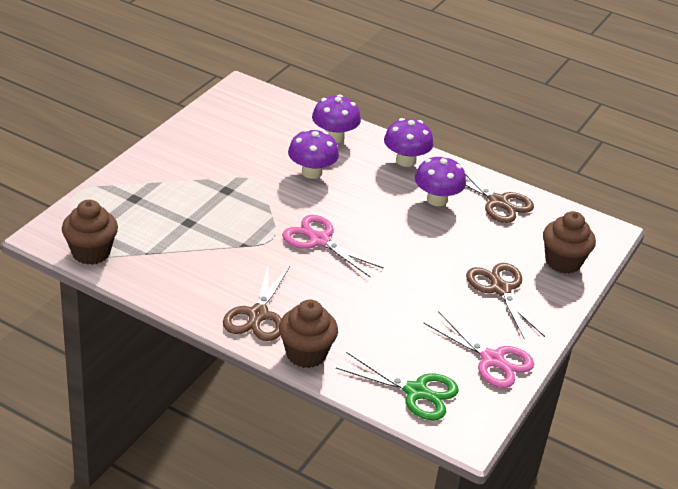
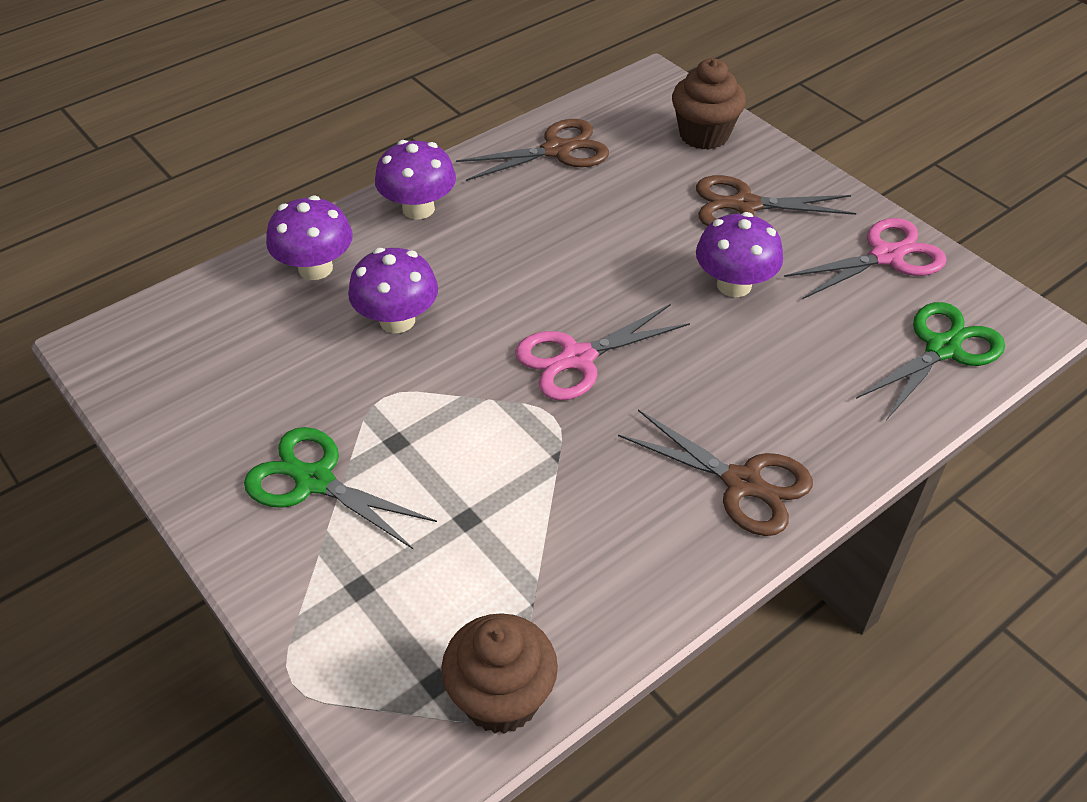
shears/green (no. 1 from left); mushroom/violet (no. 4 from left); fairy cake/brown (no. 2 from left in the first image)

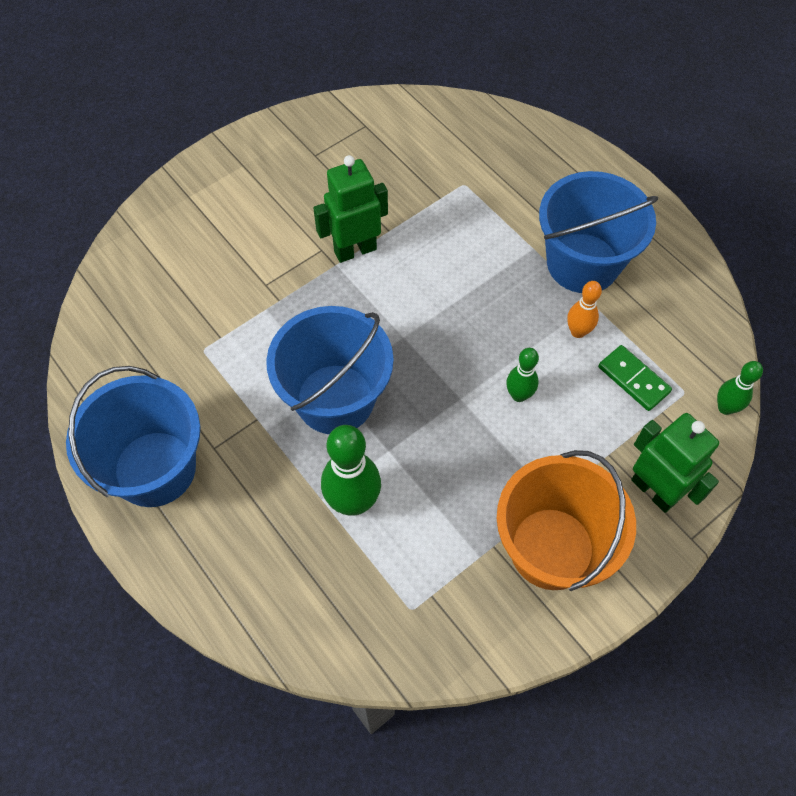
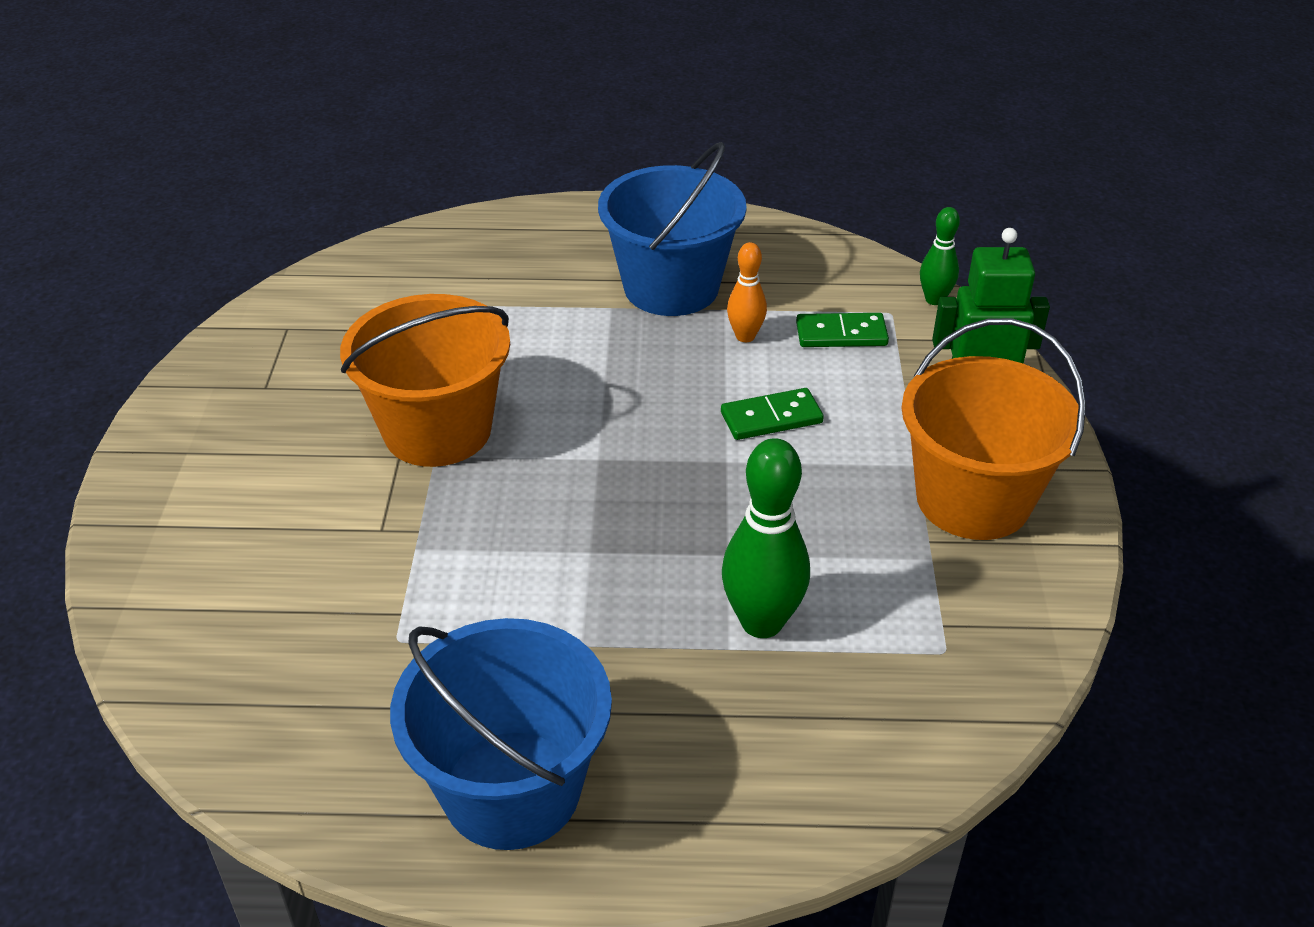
sand bucket/orange (no. 1 from left); domino/green (no. 1 from left); sand bucket/blue (no. 2 from left in the first image)

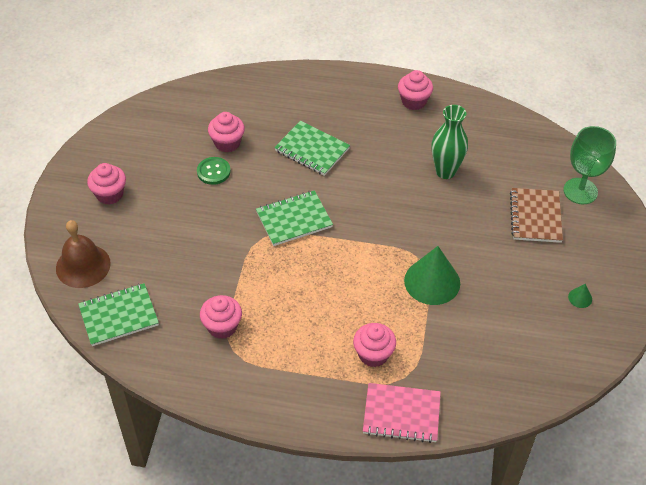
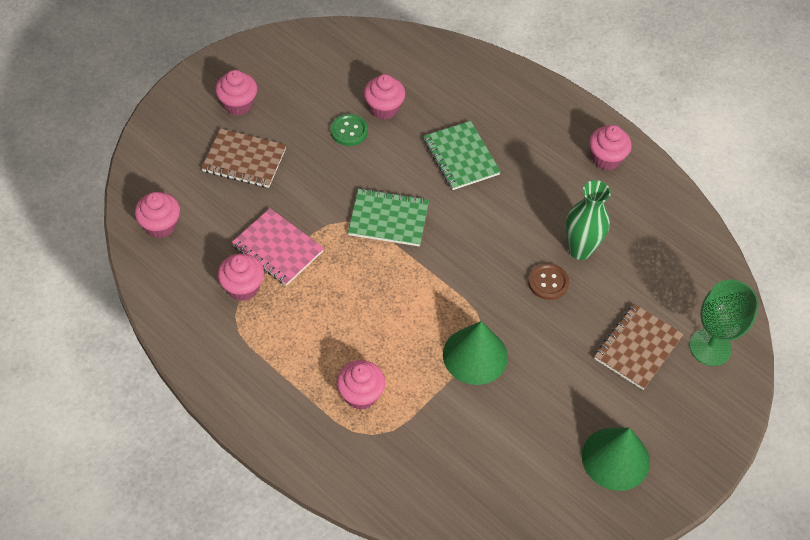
fairy cake/rose-pink (no. 1 from left); notepad/brown (no. 1 from left); notepad/rose-pink; shirt button/brown; cone shape/green (no. 2 from left); bell/brown

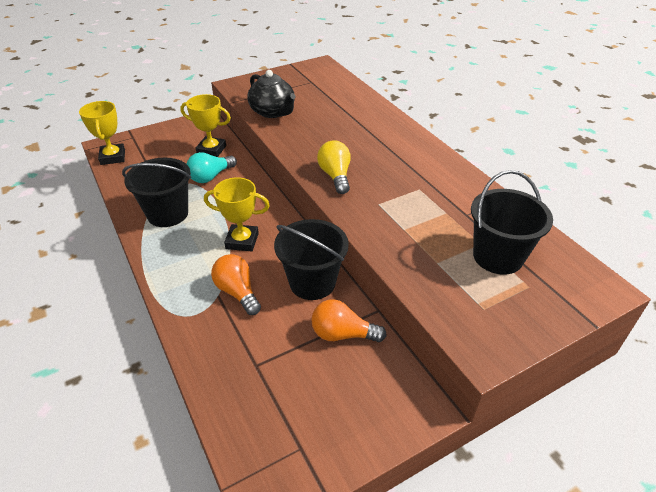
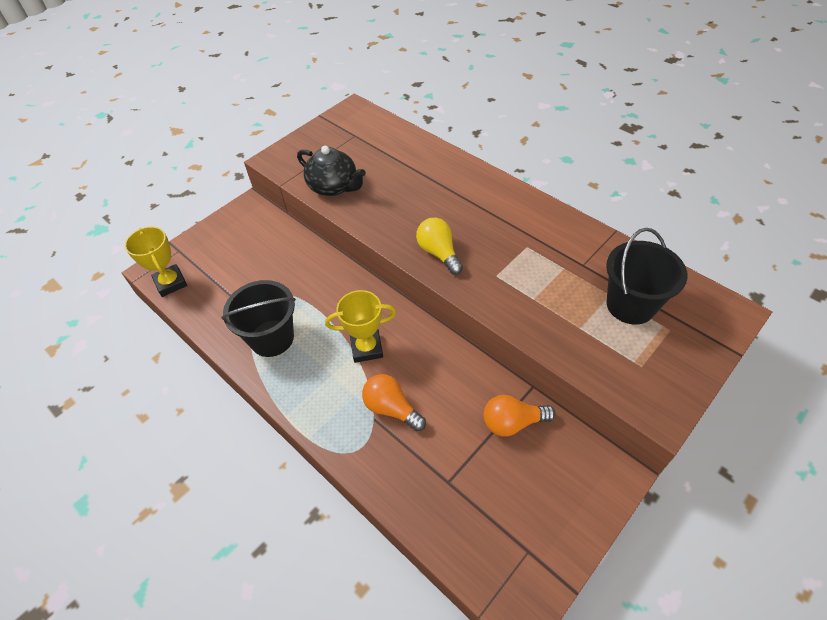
prize cup/bright yellow (no. 2 from left in the first image); lightbulb/turquoise; sand bucket/black (no. 2 from left in the first image)

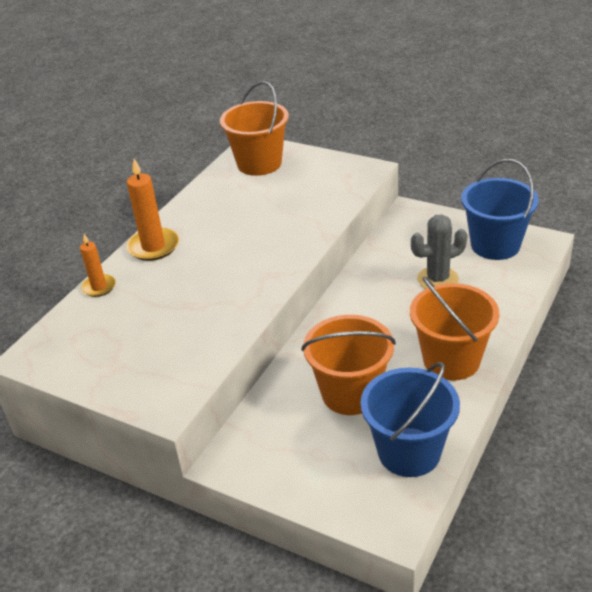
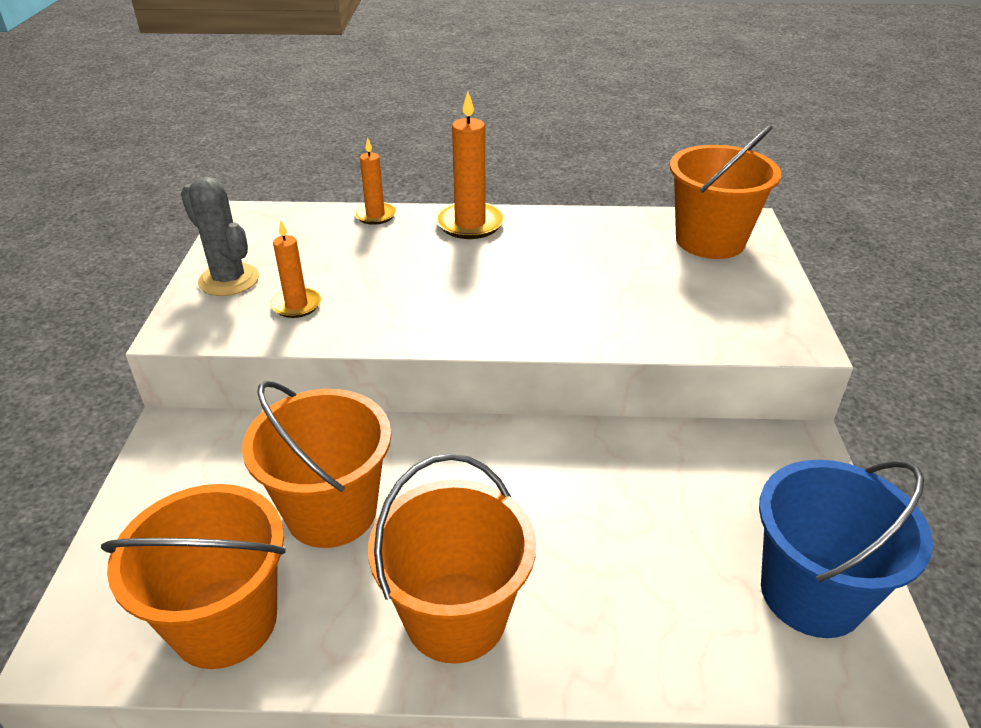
sand bucket/orange (no. 1 from left); cactus/ash-grey; pillar candle/orange (no. 1 from left)

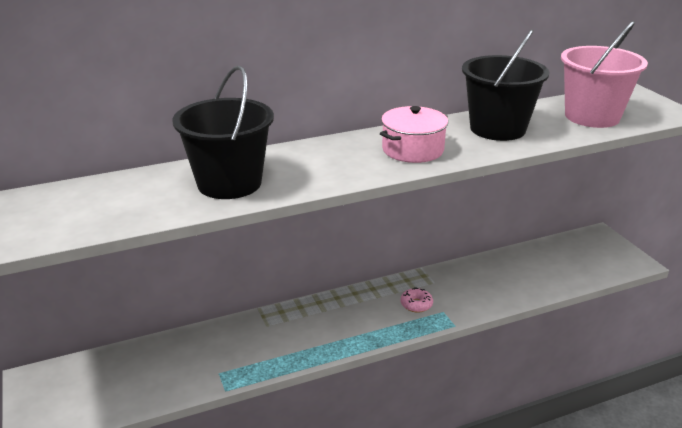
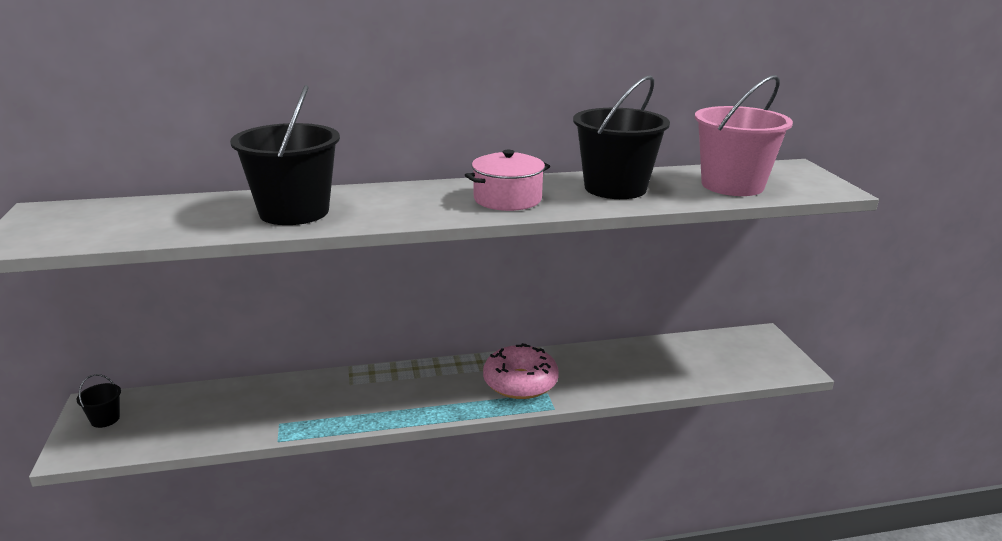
sand bucket/black (no. 1 from left); donut/rose-pink

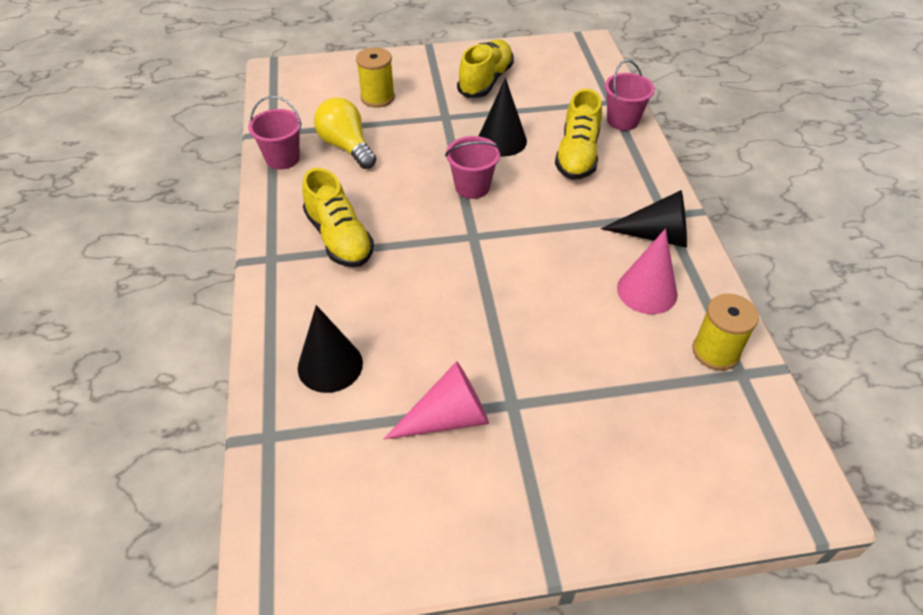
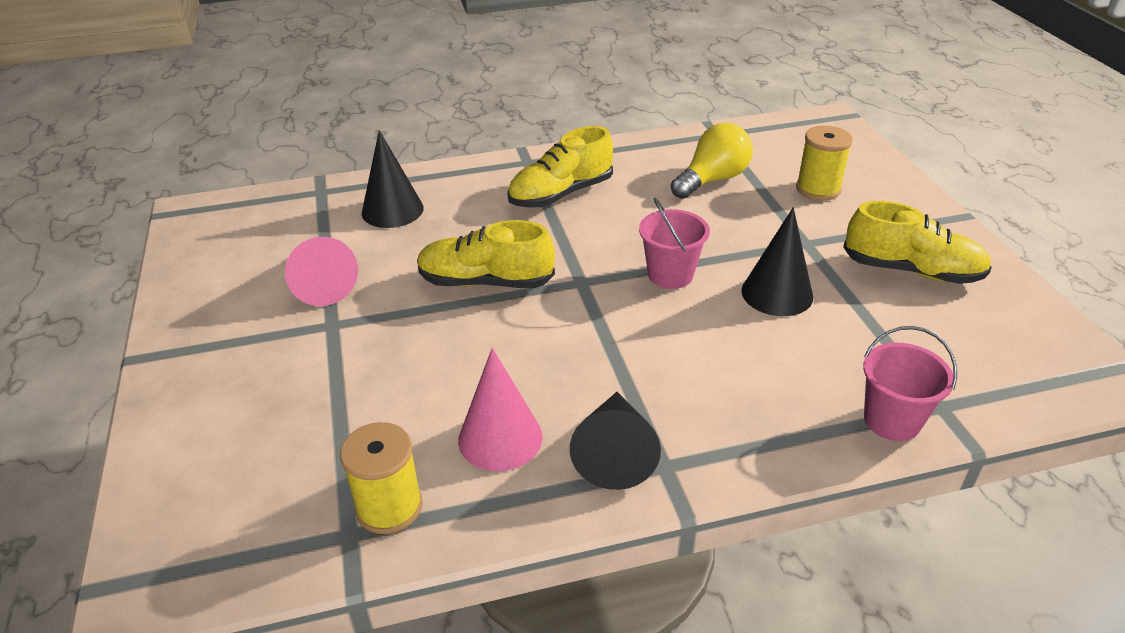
sneaker/bright yellow (no. 1 from left); sand bucket/rose-pink (no. 1 from left in the first image)

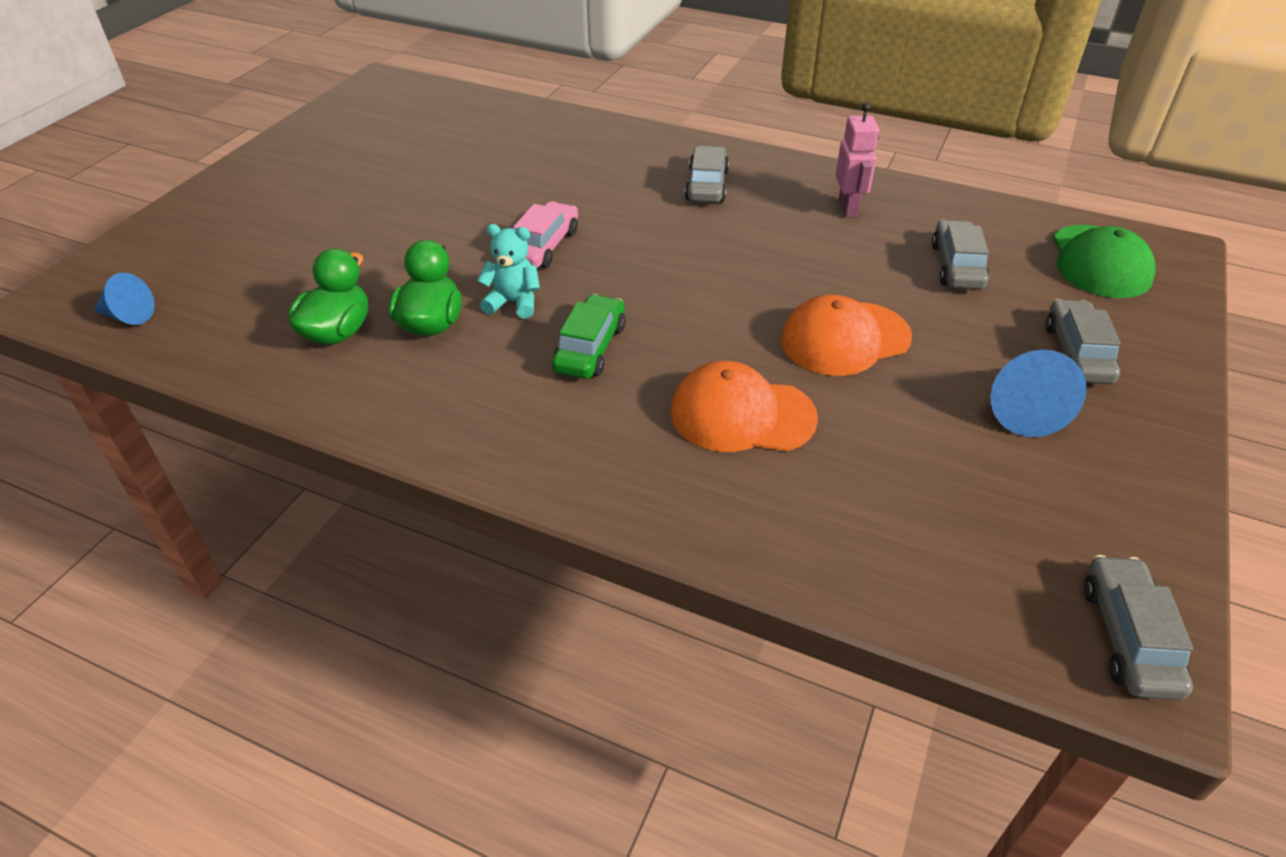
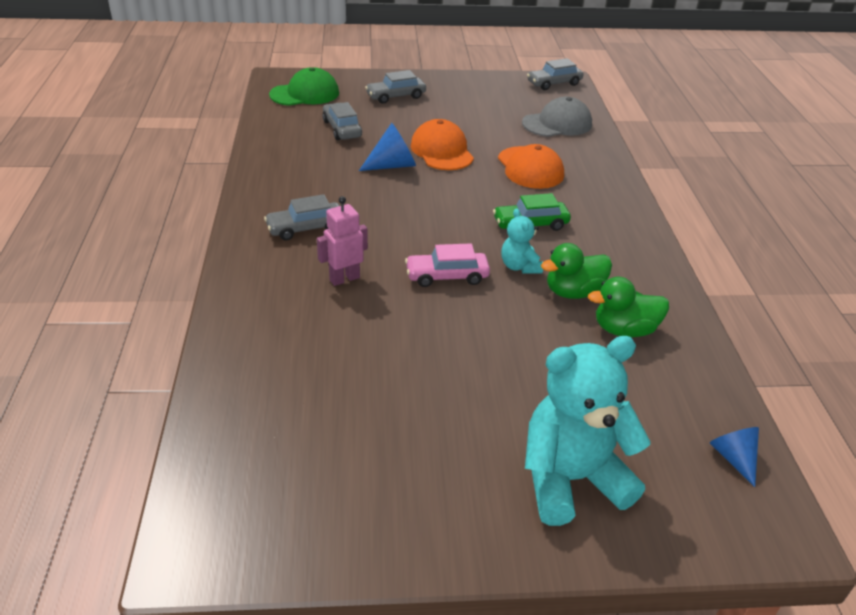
robot figure/rose-pink; toy car/ash-grey (no. 2 from left); cone shape/blue (no. 1 from left); baseball cap/orange (no. 1 from left); baseball cap/ash-grey; teddy/turquoise (no. 2 from left)

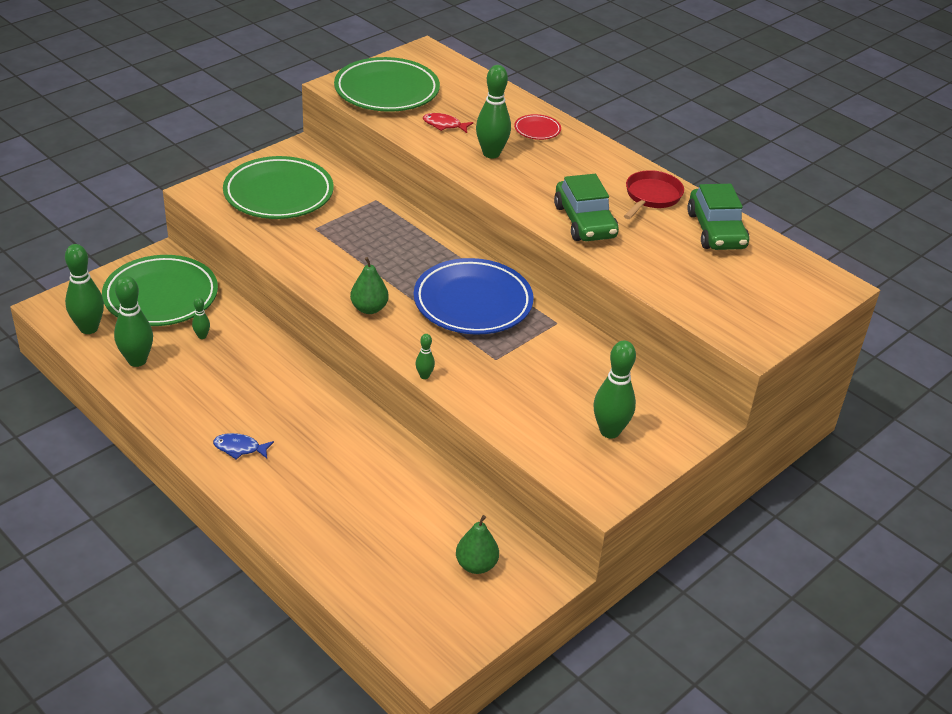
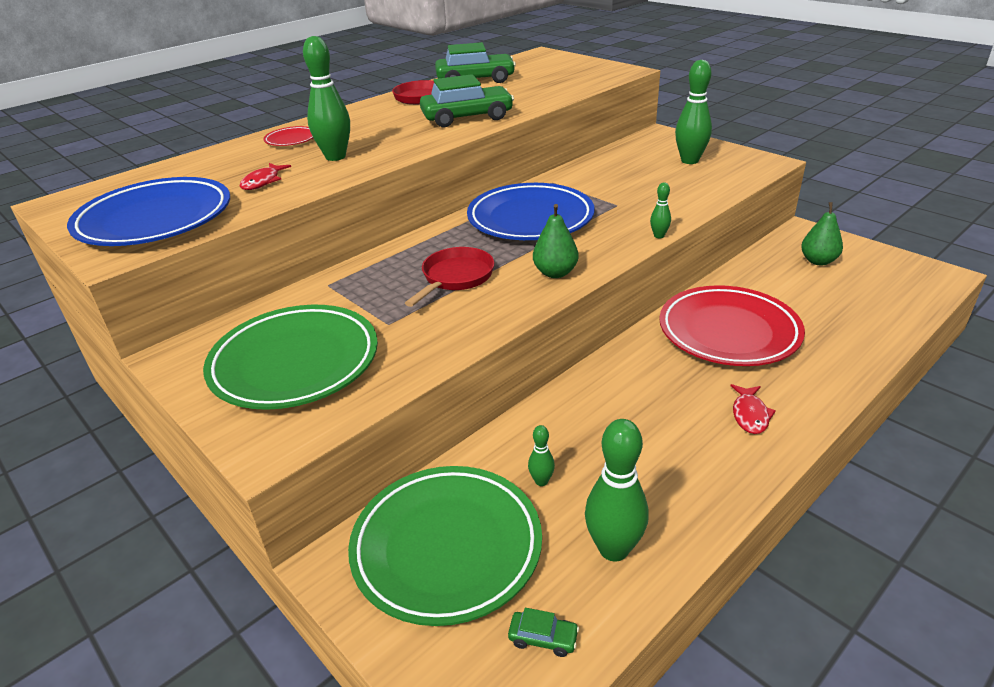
plate/blue (no. 1 from left); frying pan/crimson (no. 2 from left); toy car/green (no. 3 from left); plate/crimson (no. 2 from left); fish/crimson (no. 2 from left)

